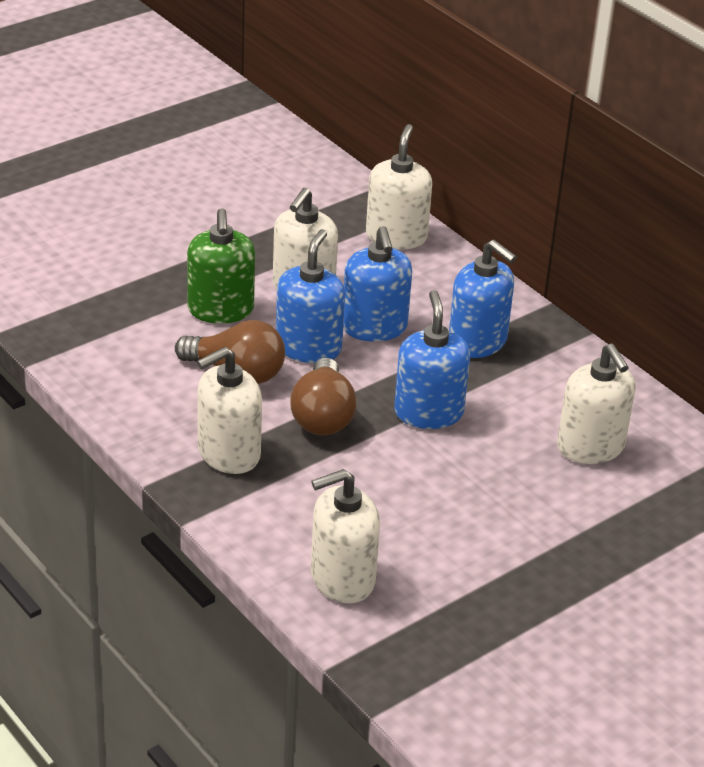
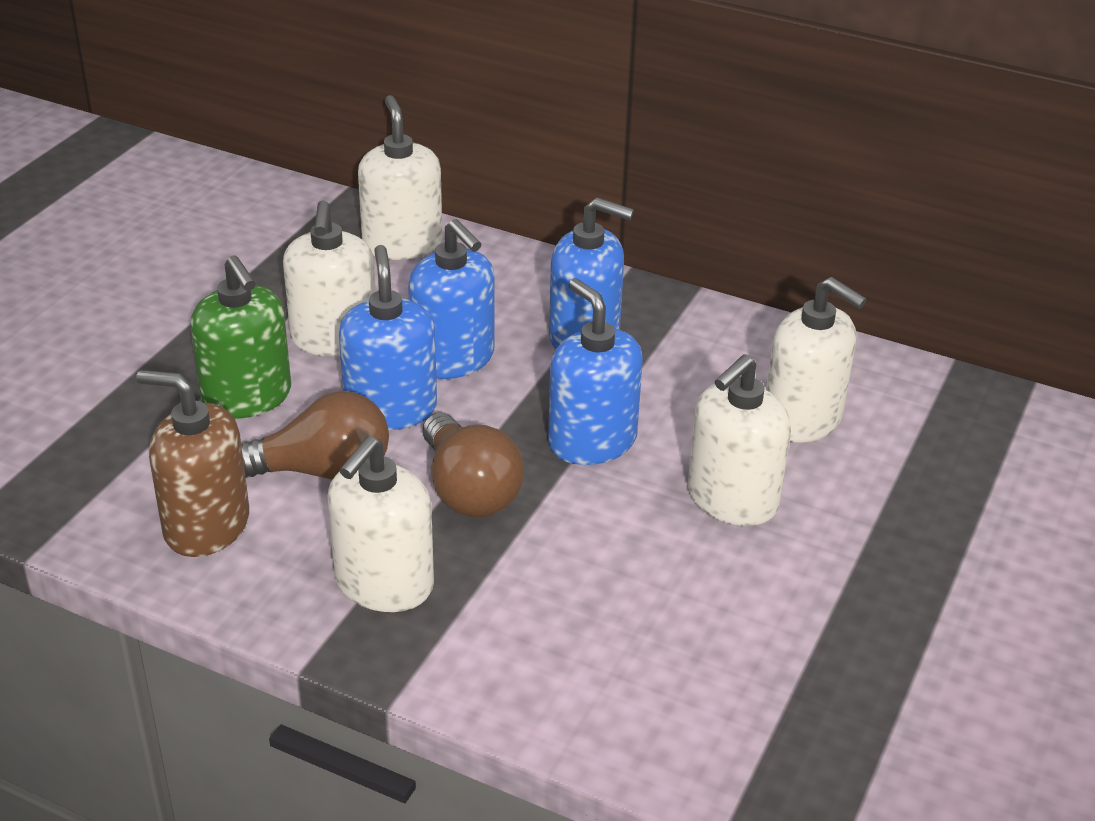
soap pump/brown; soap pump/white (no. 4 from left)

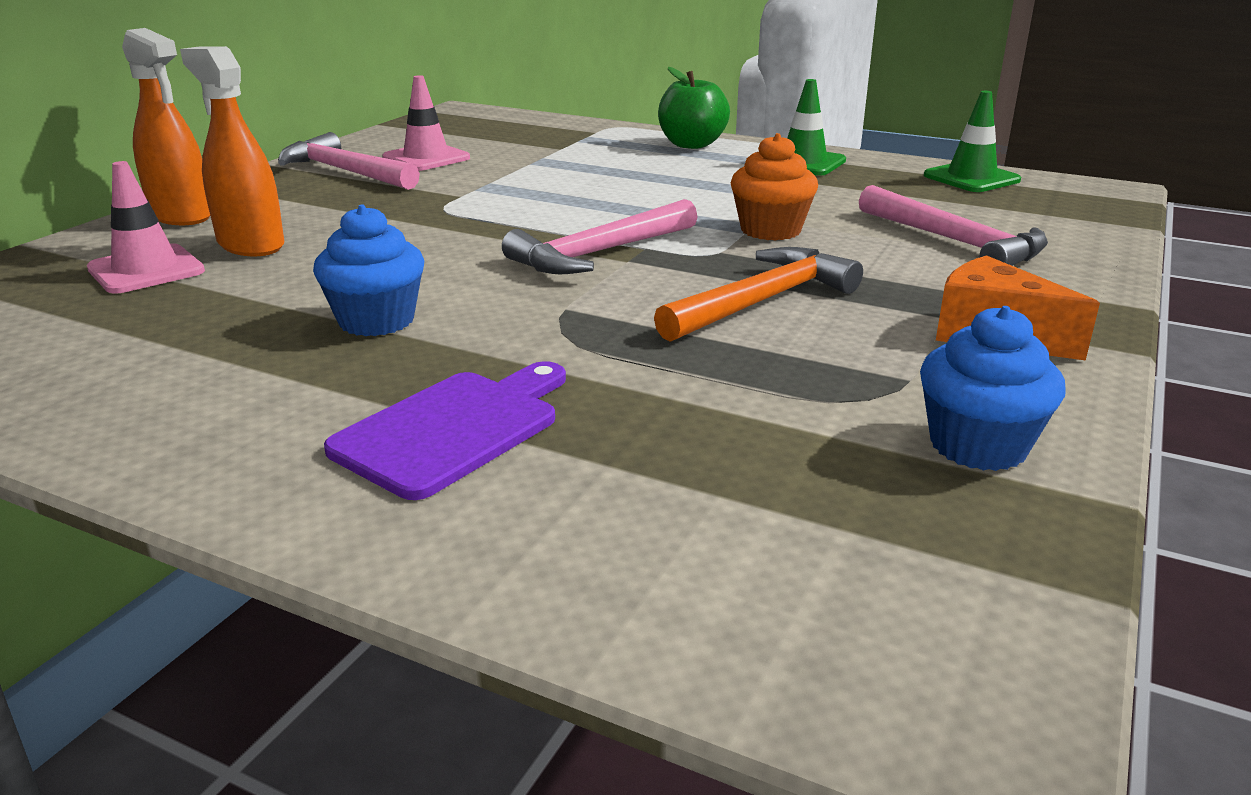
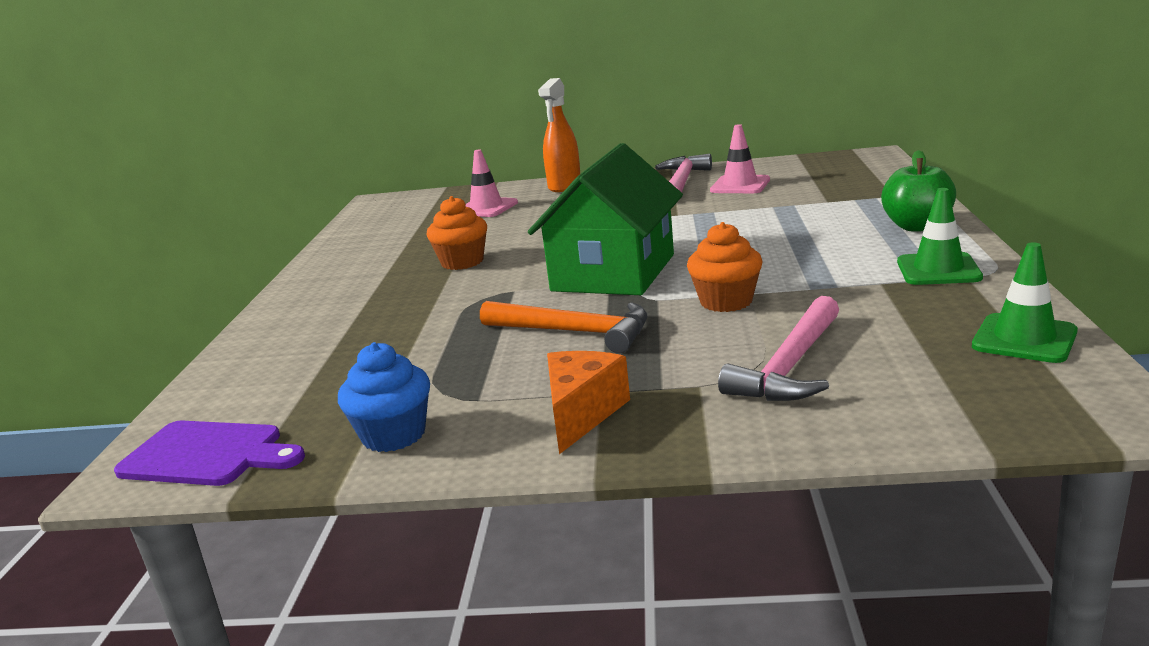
bread board/violet; fairy cake/orange (no. 1 from left); toy house/green; sprayer/orange (no. 2 from left in the first image)

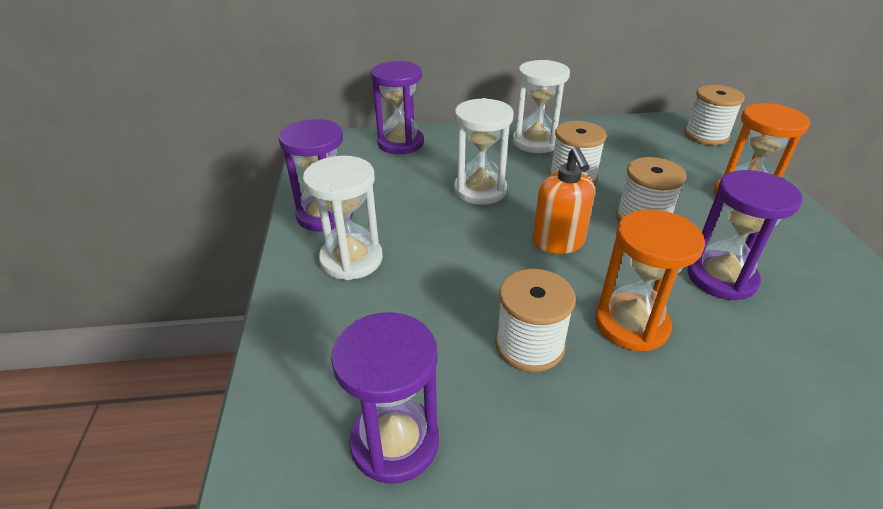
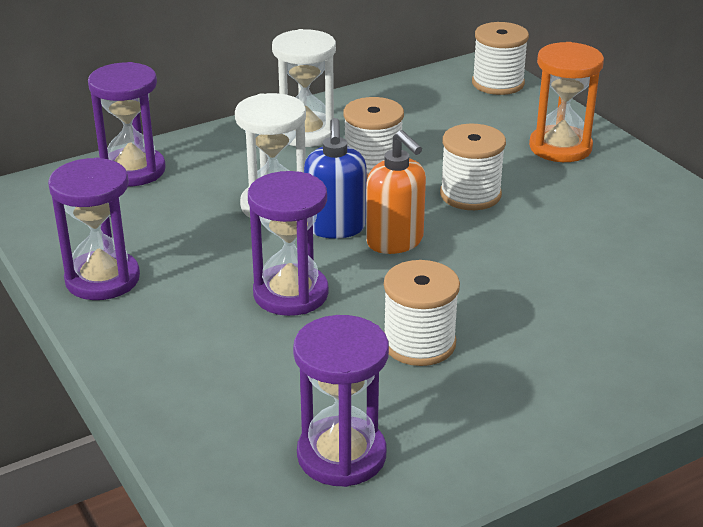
sandglass/violet (no. 3 from left); soap pump/blue; sandglass/white (no. 1 from left in the first image); sandglass/orange (no. 1 from left in the first image)

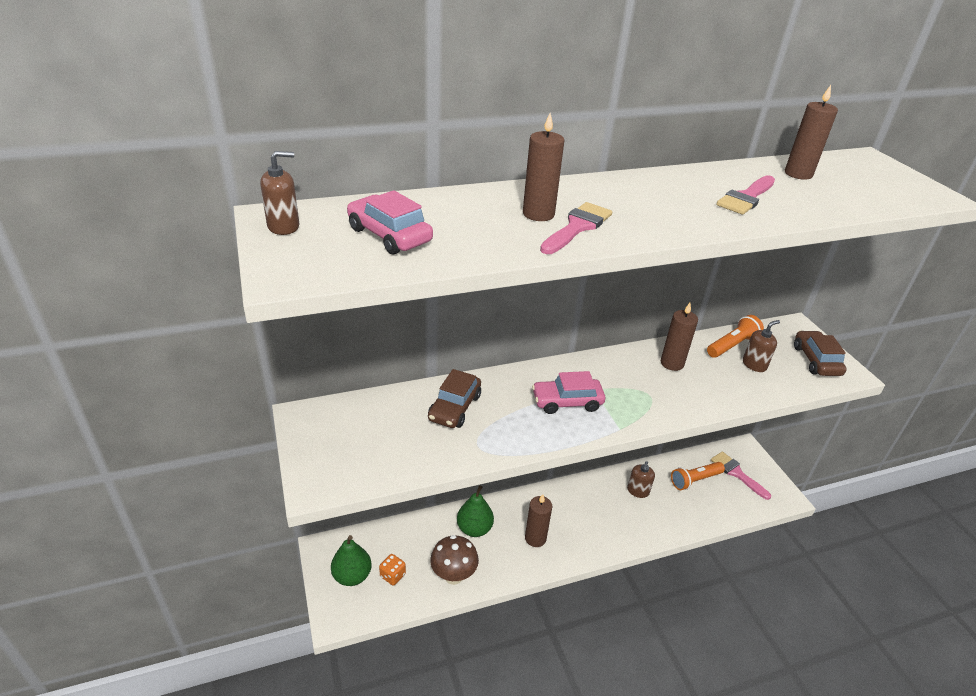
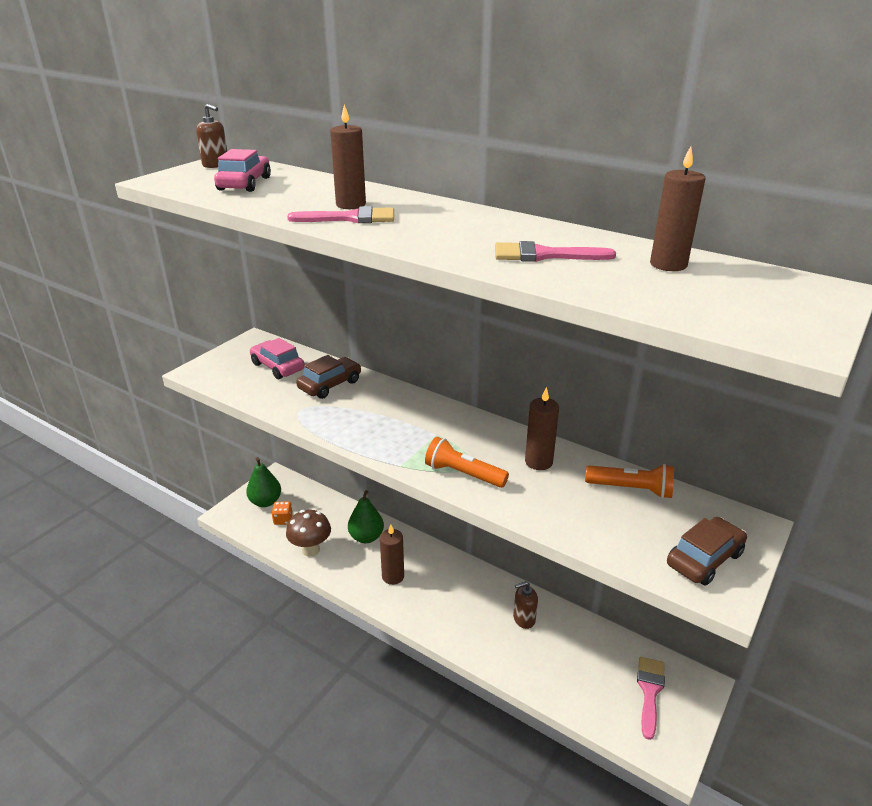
toy car/rose-pink (no. 2 from left); toy car/brown (no. 1 from left); torch/orange (no. 1 from left); soap pump/brown (no. 3 from left in the first image)

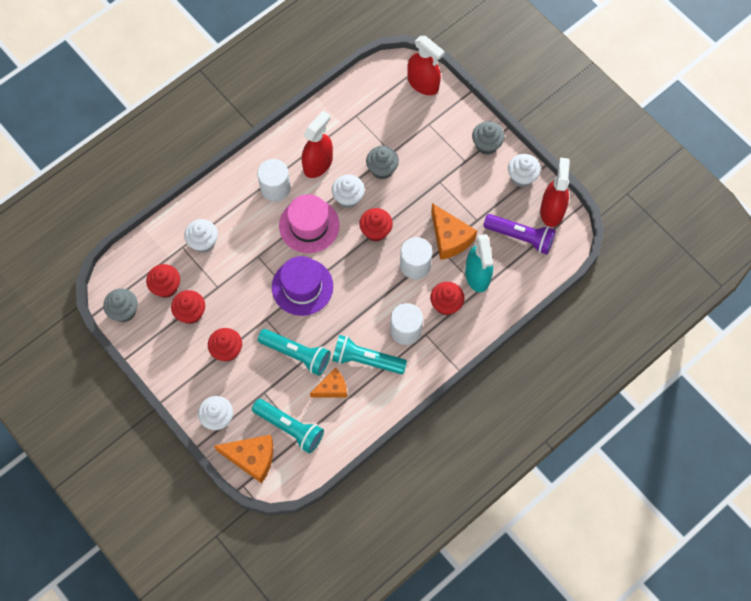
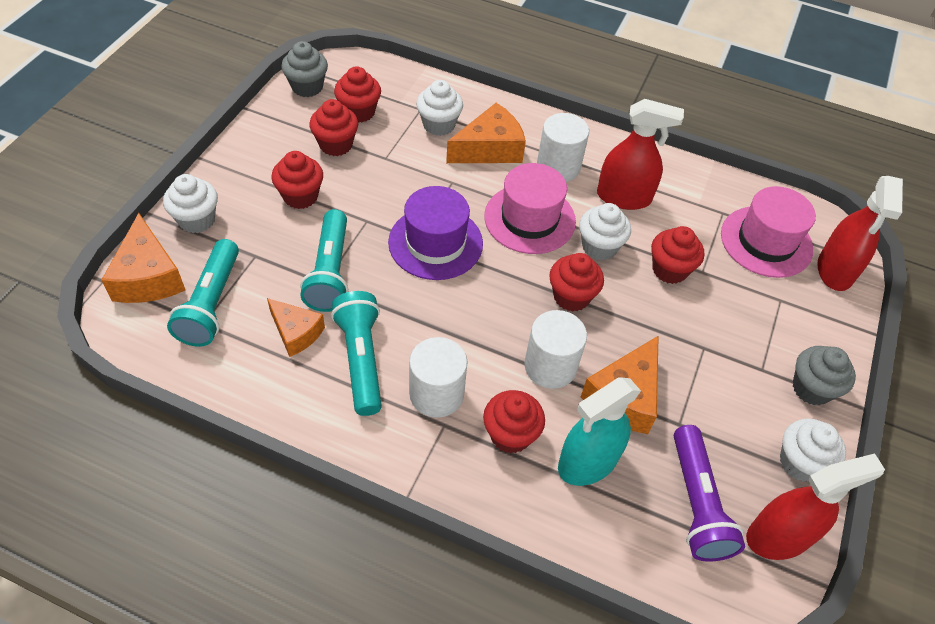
cheese wedge/orange (no. 3 from left); fairy cake/crimson (no. 6 from left); top hat/rose-pink (no. 2 from left)

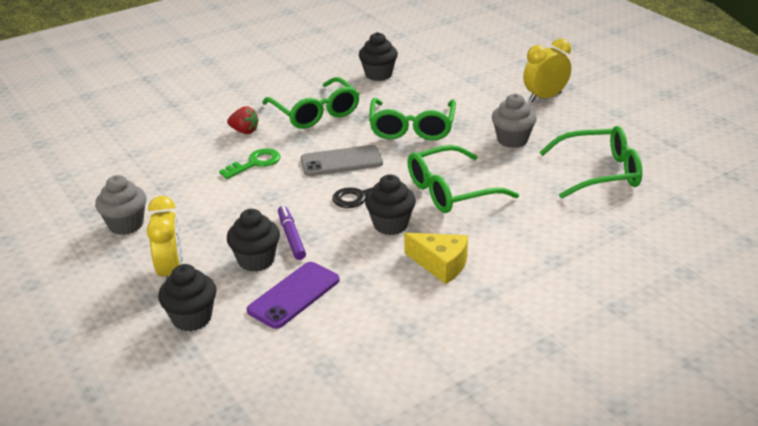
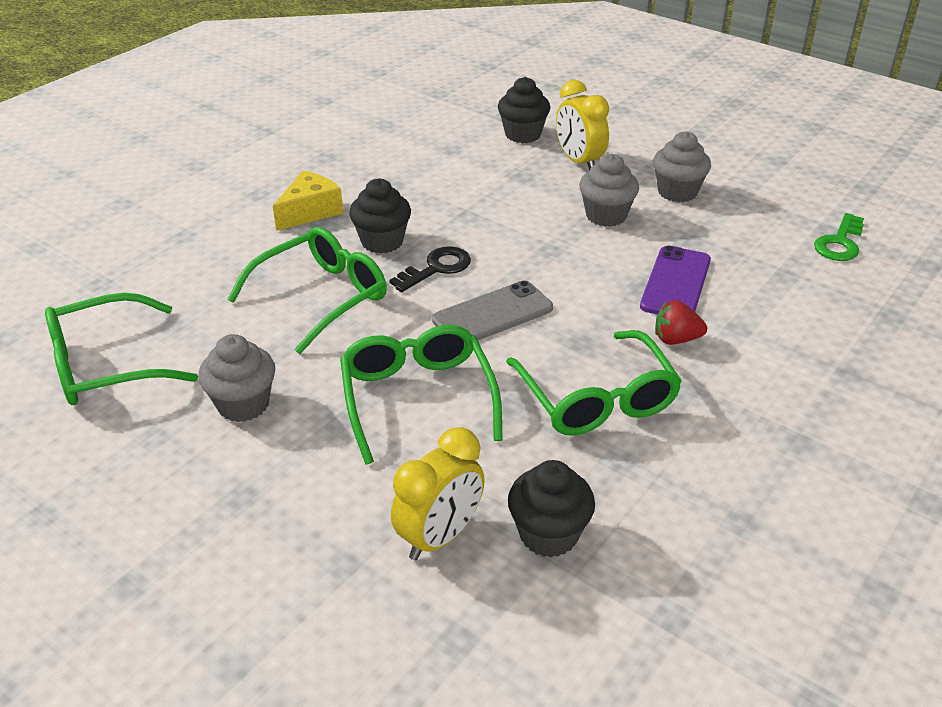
cheese wedge/bright yellow; alarm clock/bright yellow (no. 1 from left); eyeglasses/green (no. 4 from left); fairy cake/ash-grey (no. 2 from left); mobile phone/violet; key/green; fairy cake/black (no. 2 from left in the first image); felt pen/violet

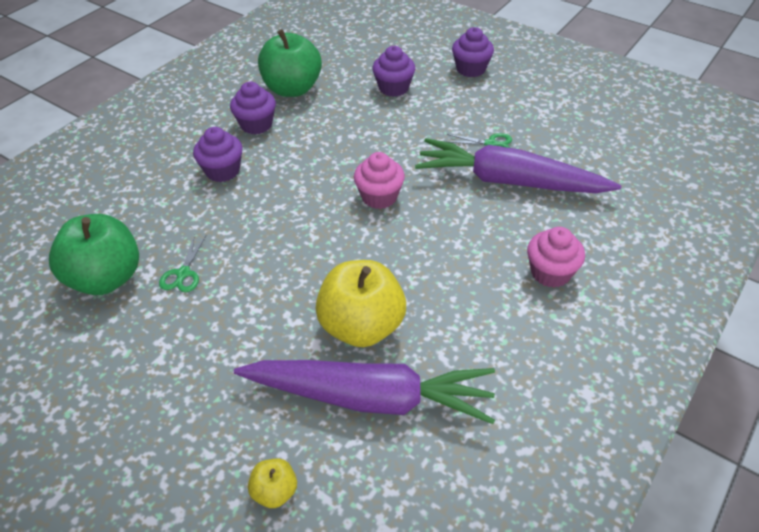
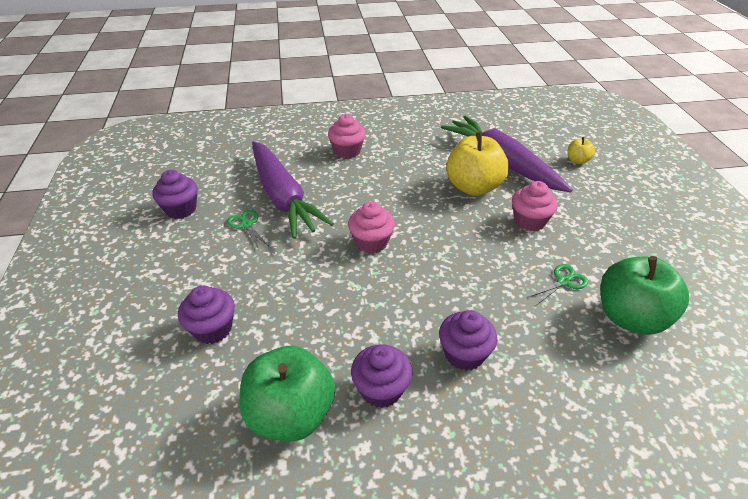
fairy cake/violet (no. 1 from left); fairy cake/rose-pink (no. 3 from left)

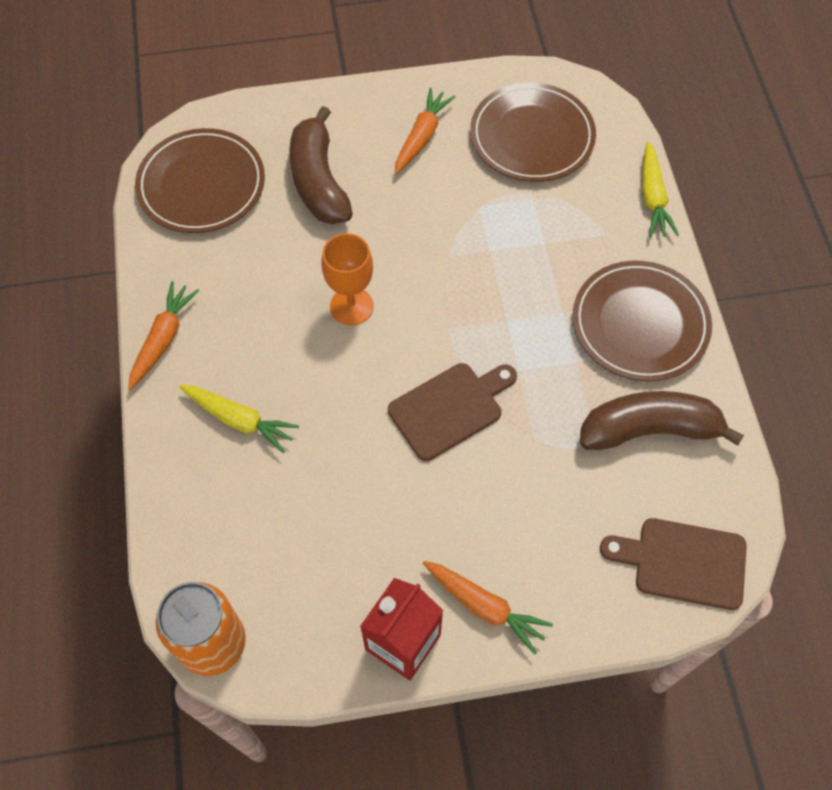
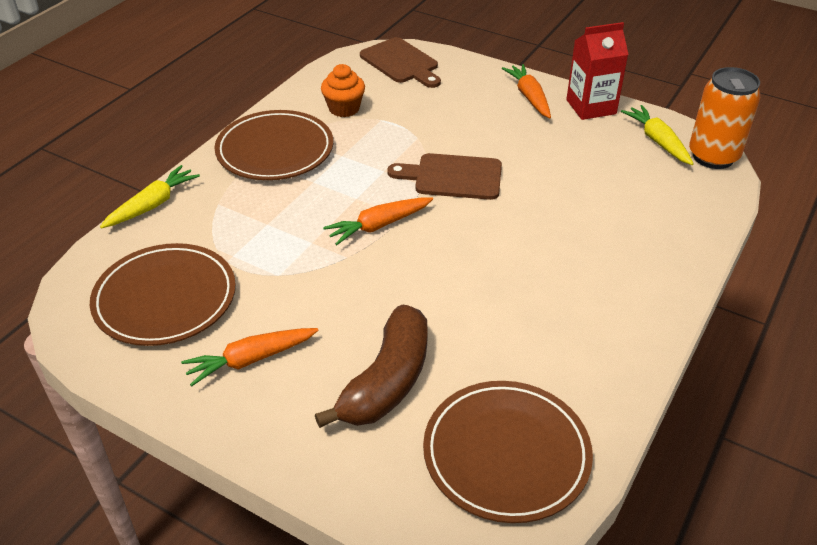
fairy cake/orange; toy carrot/orange (no. 2 from left); toy carrot/bright yellow (no. 2 from left); wine glass/orange

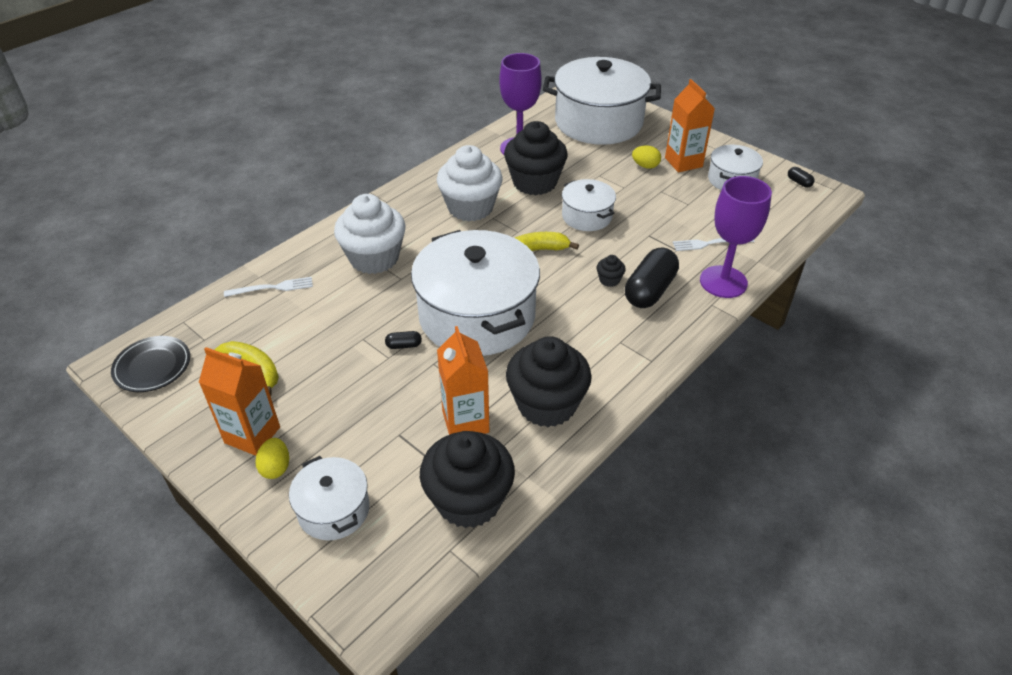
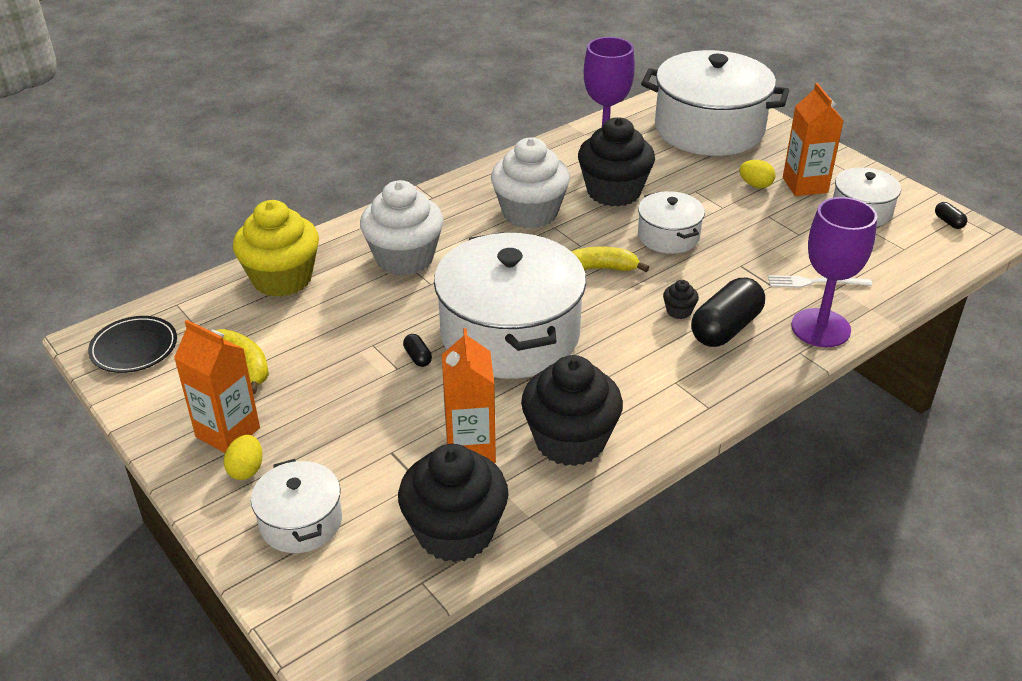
fairy cake/bright yellow; pill/black (no. 1 from left)

